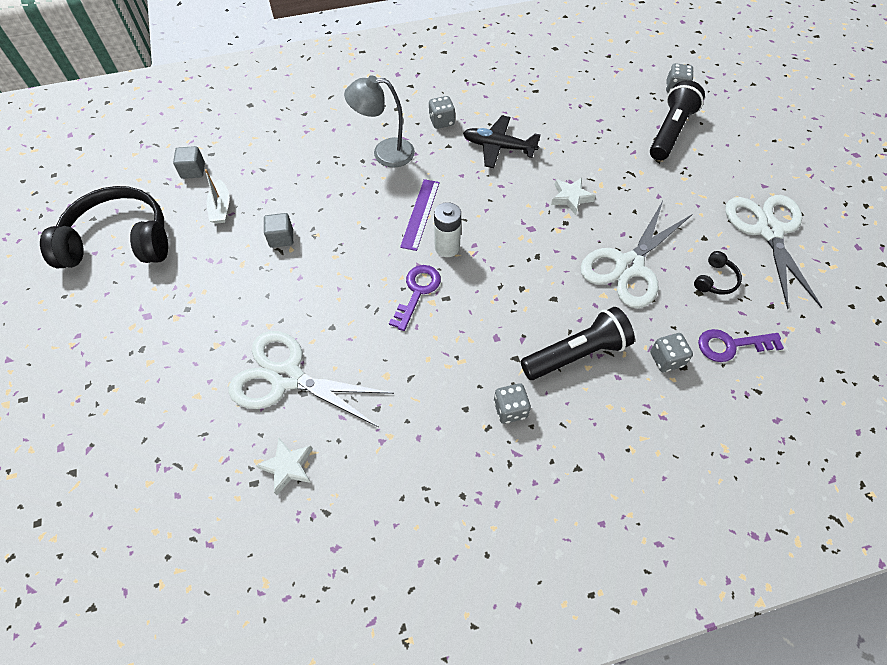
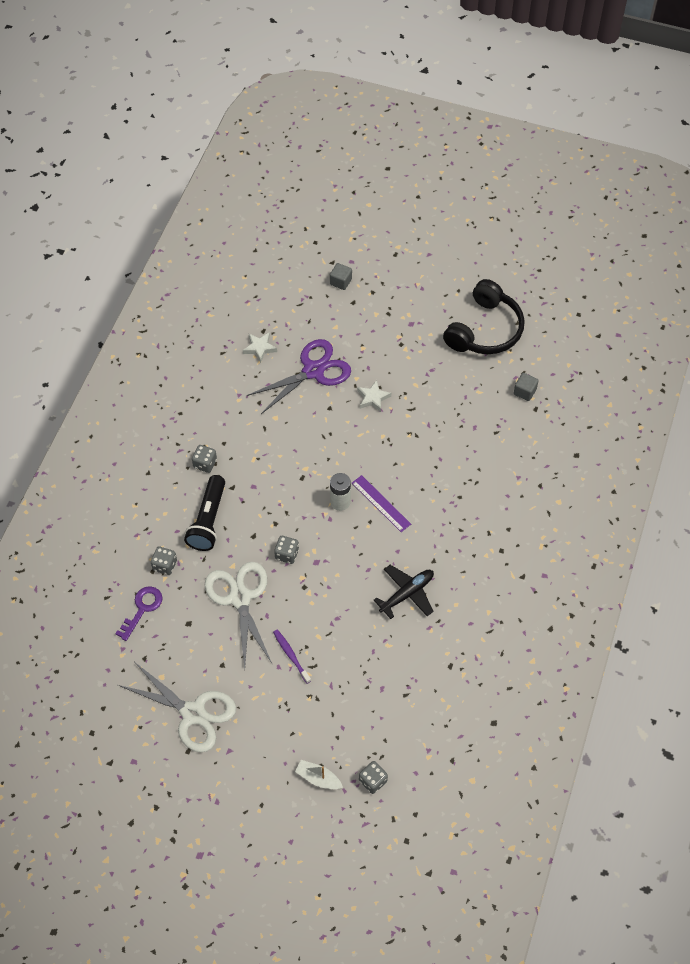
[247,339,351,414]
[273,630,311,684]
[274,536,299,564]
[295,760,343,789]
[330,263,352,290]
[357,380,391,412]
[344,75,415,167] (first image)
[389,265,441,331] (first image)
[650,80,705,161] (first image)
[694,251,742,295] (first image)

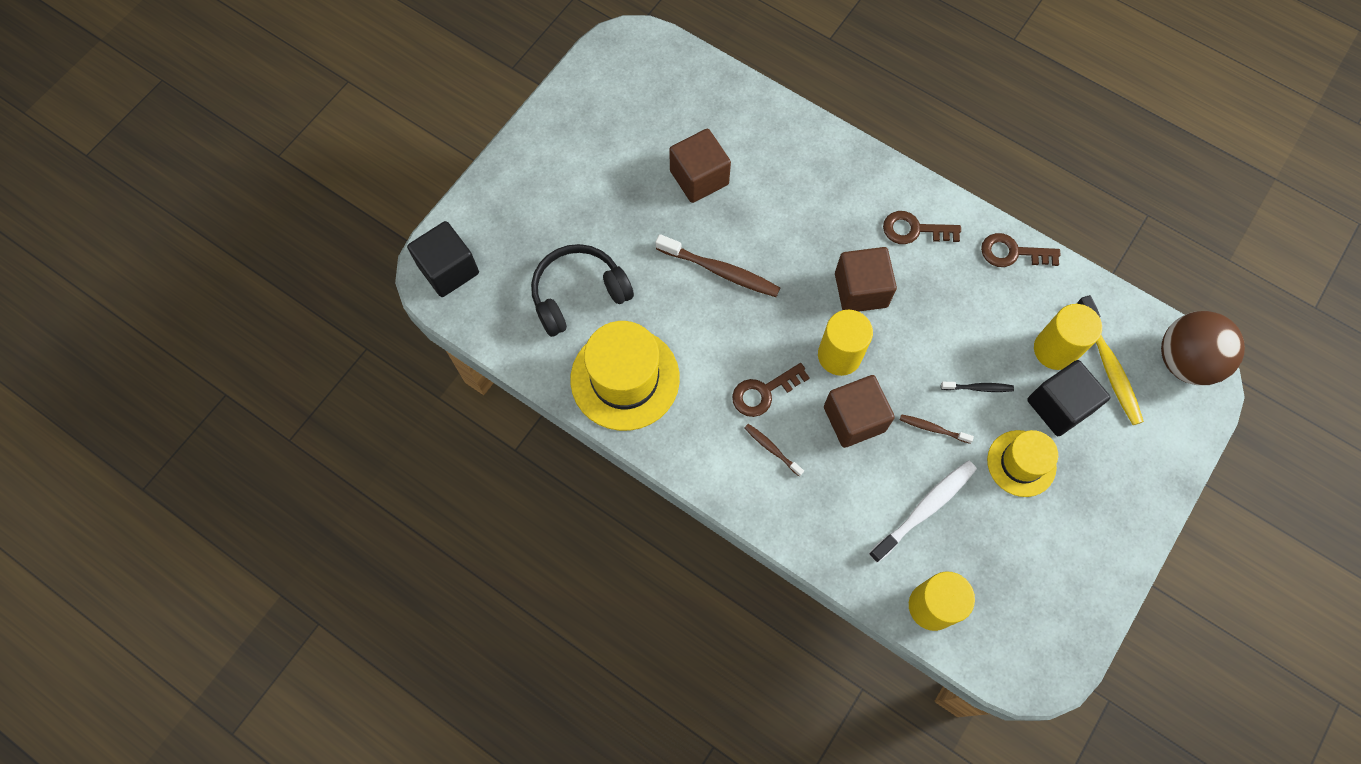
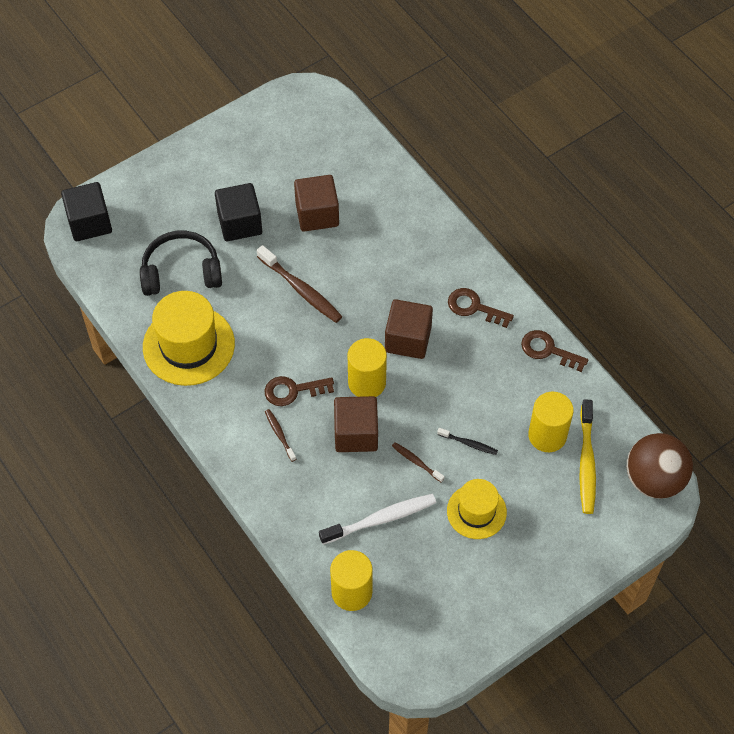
[215,183,262,241]

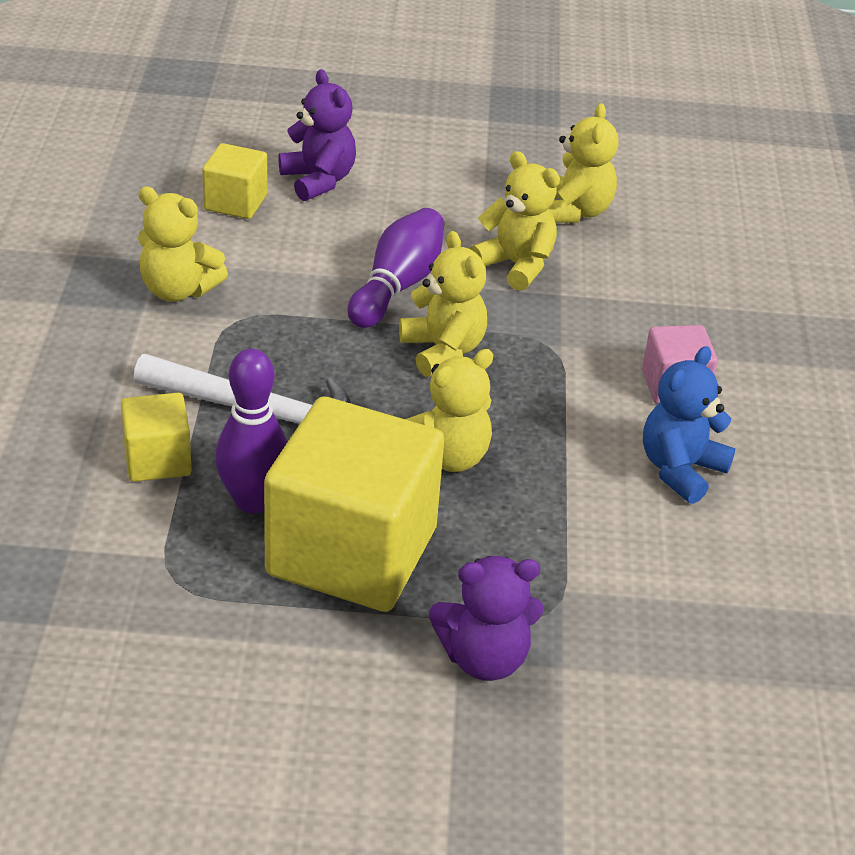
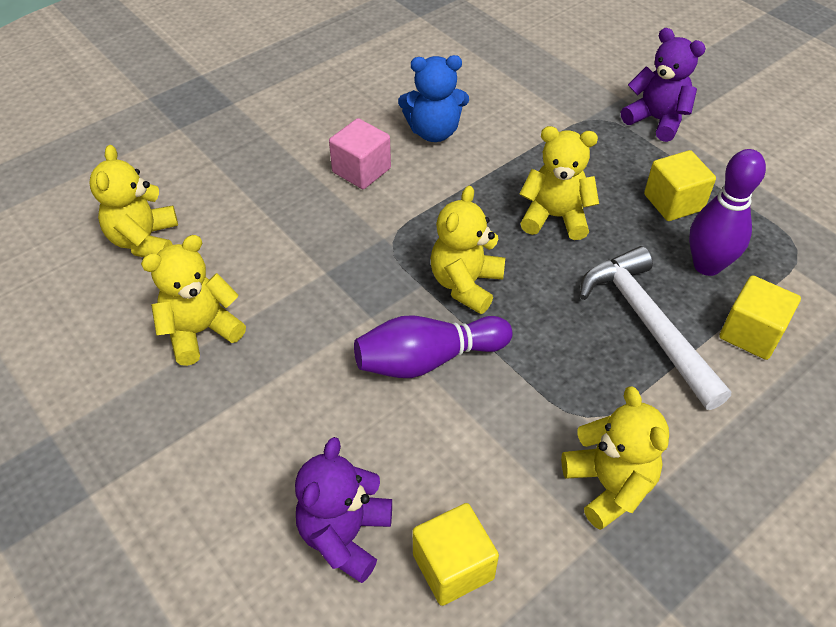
[89,145,178,257]
[644,150,716,221]

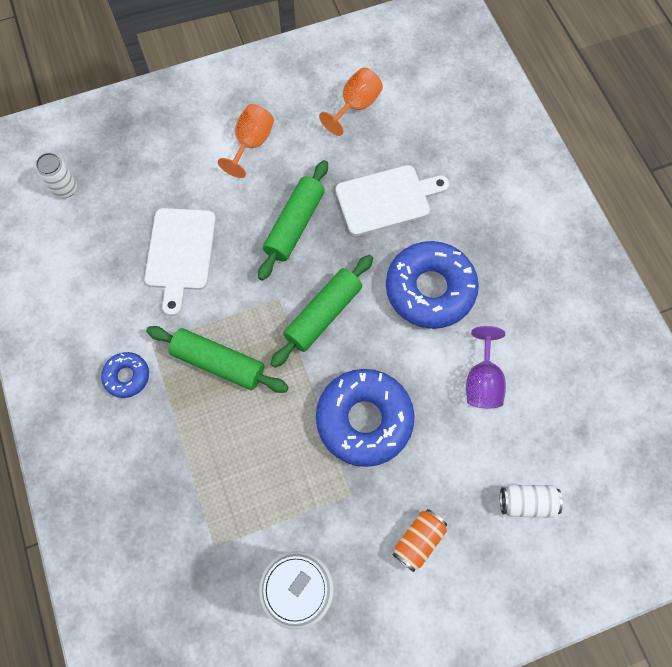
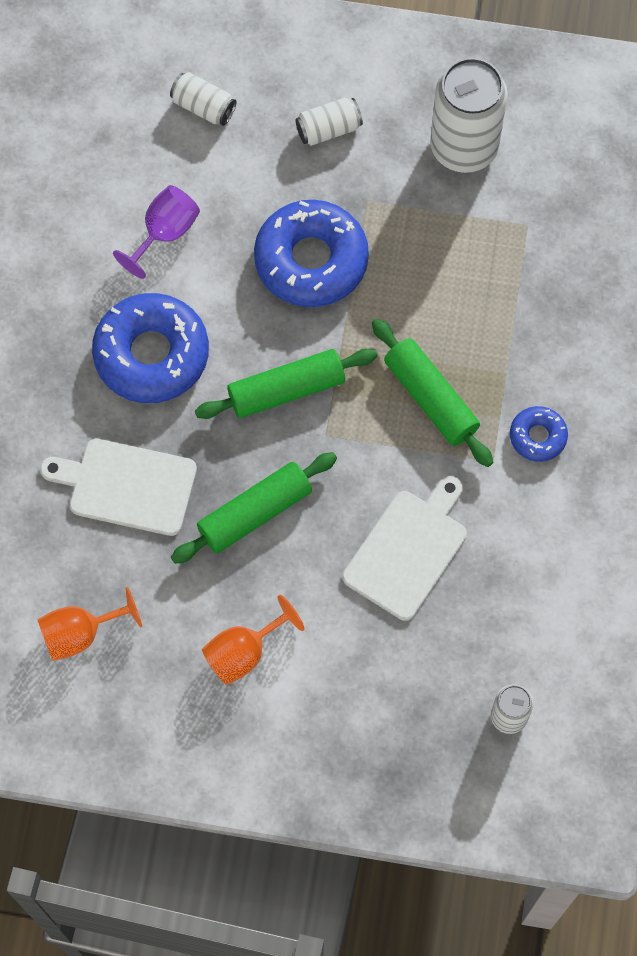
[295,98,363,146]

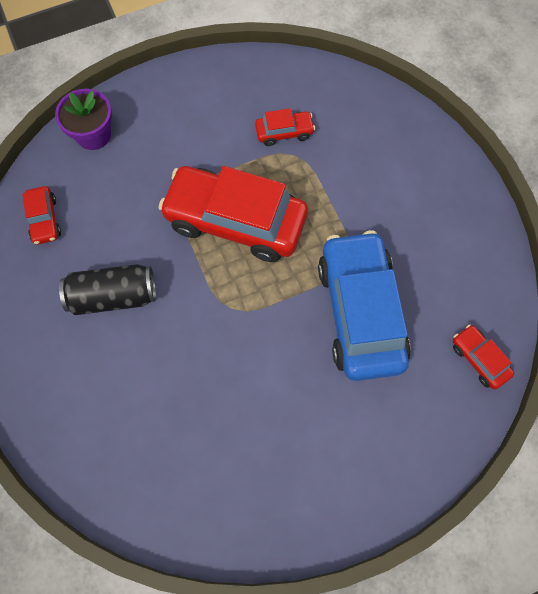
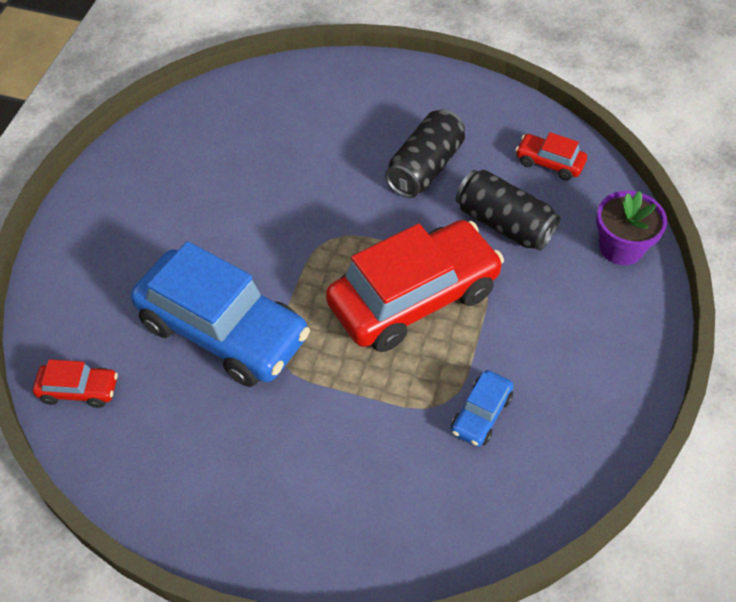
[451,370,514,447]
[456,170,560,251]

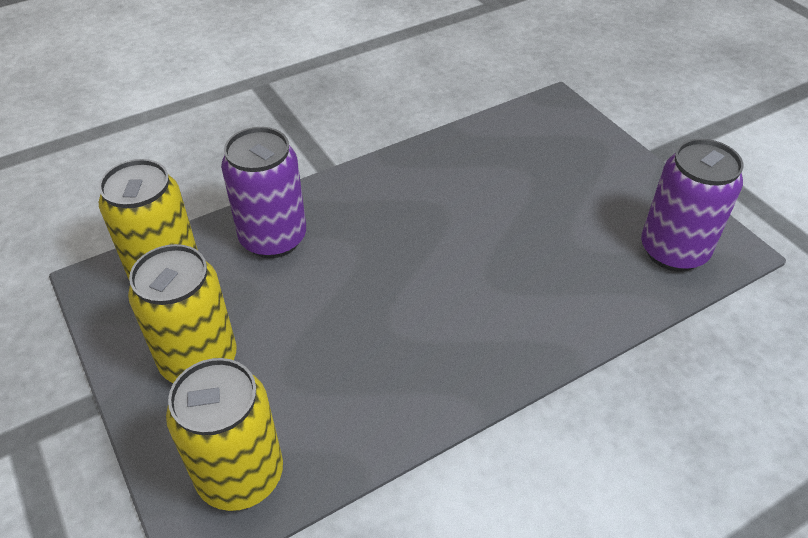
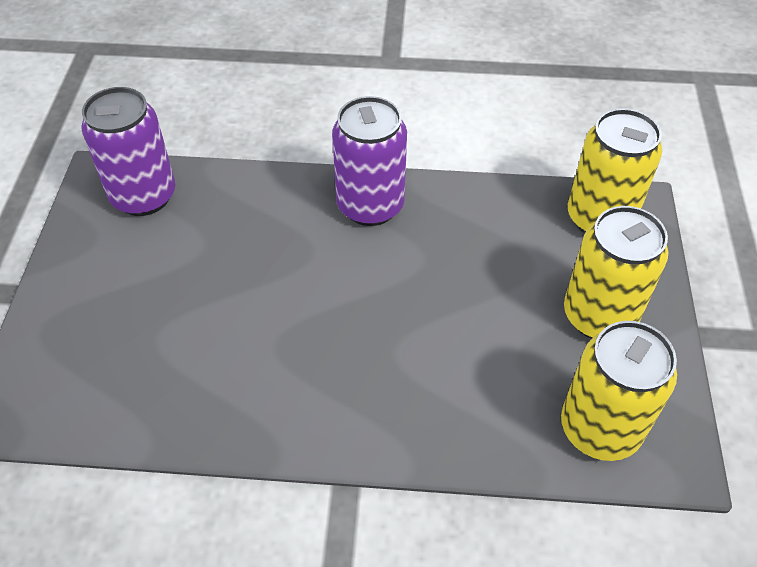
[332,96,407,226]

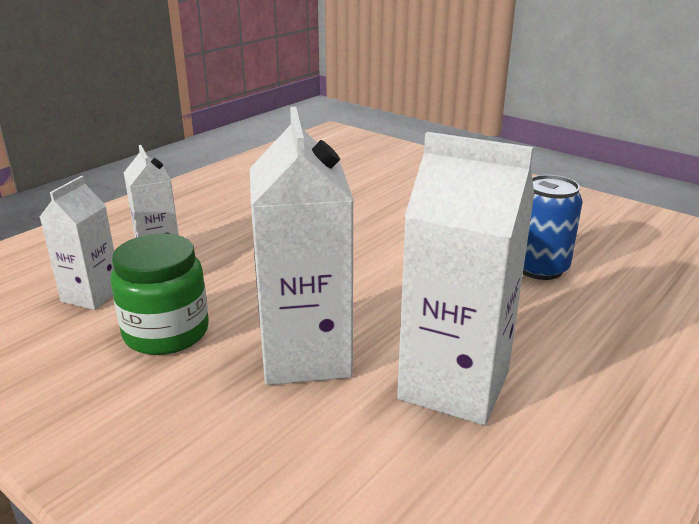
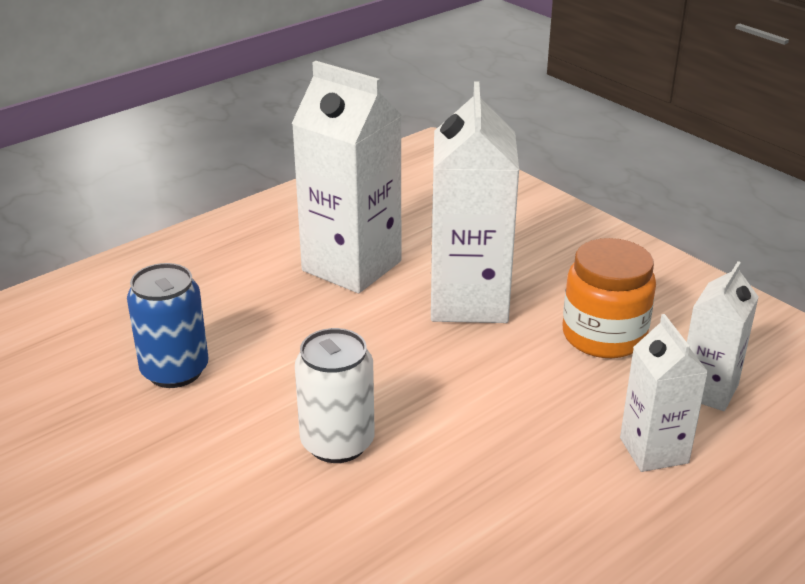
[295,328,375,463]
[562,238,656,358]

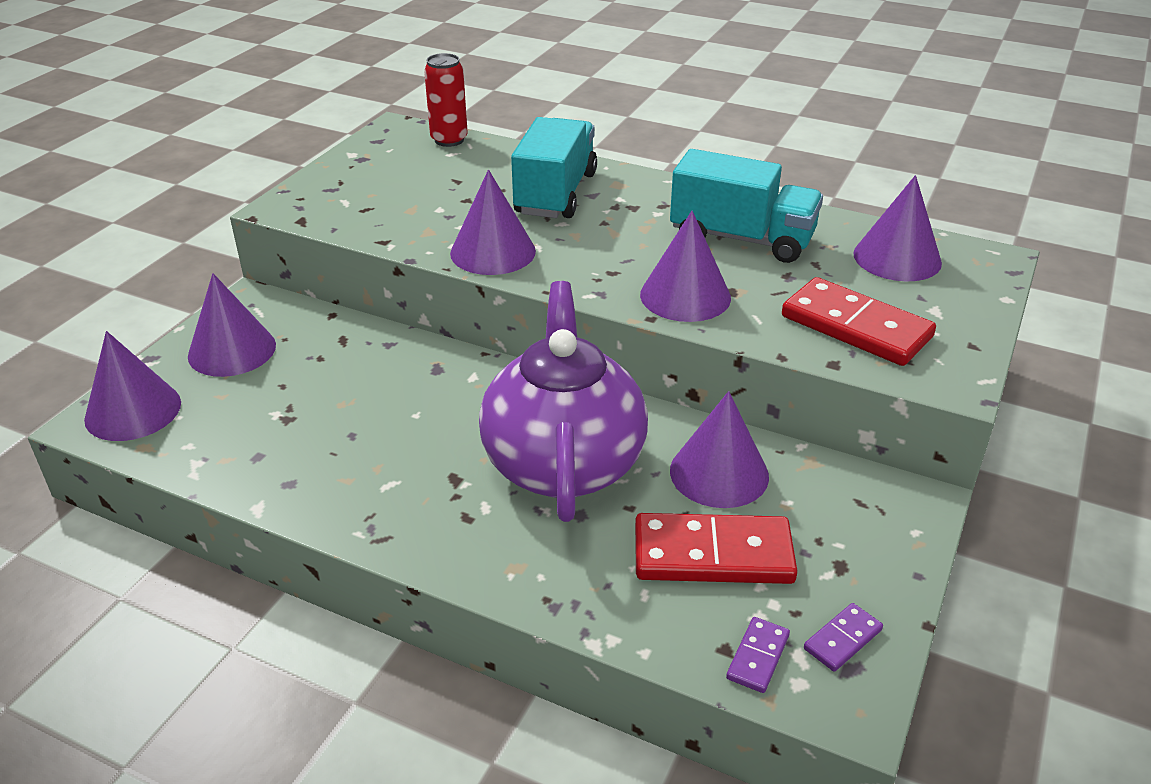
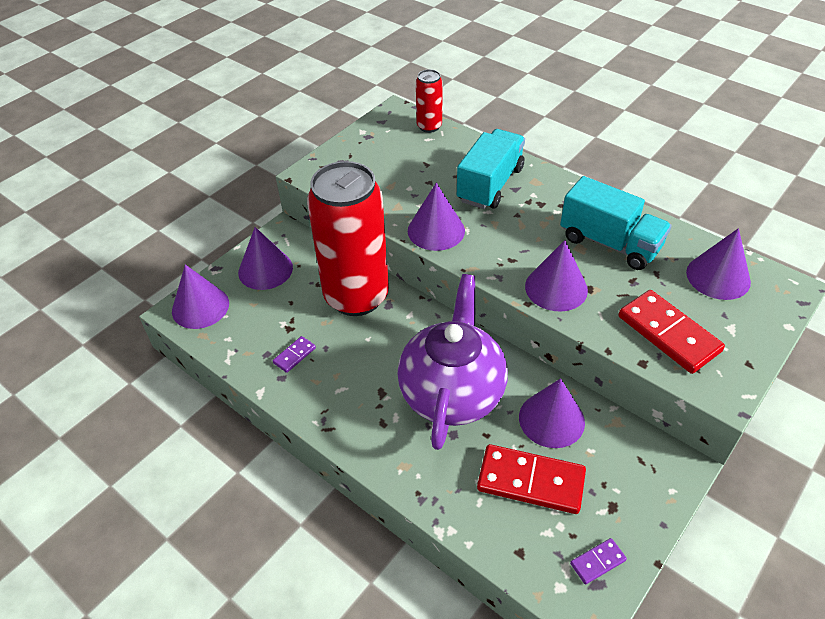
[273,336,316,373]
[307,161,389,316]

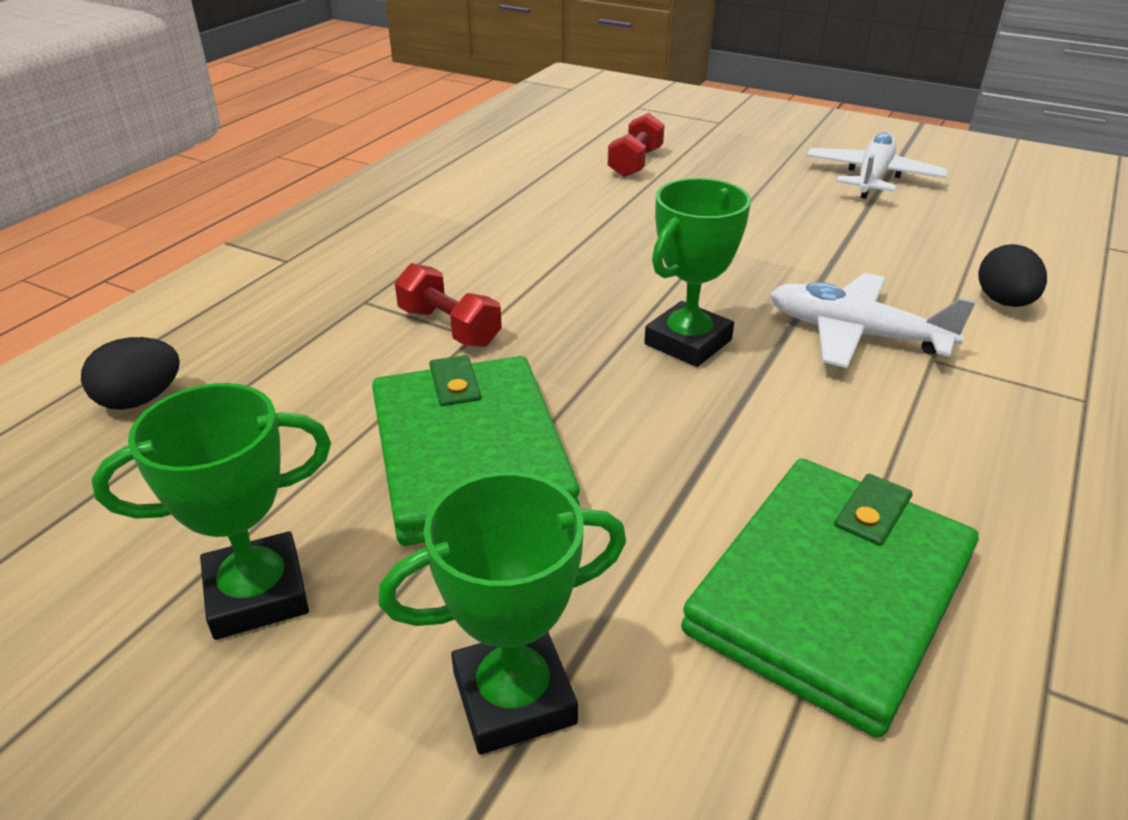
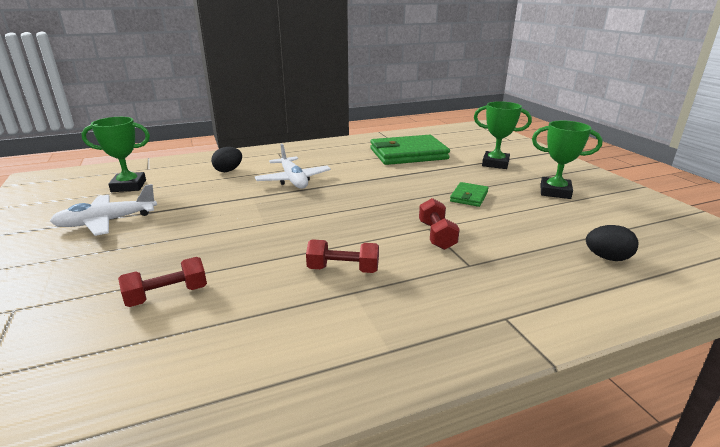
[81,117,150,192]
[306,240,379,273]
[450,182,489,207]

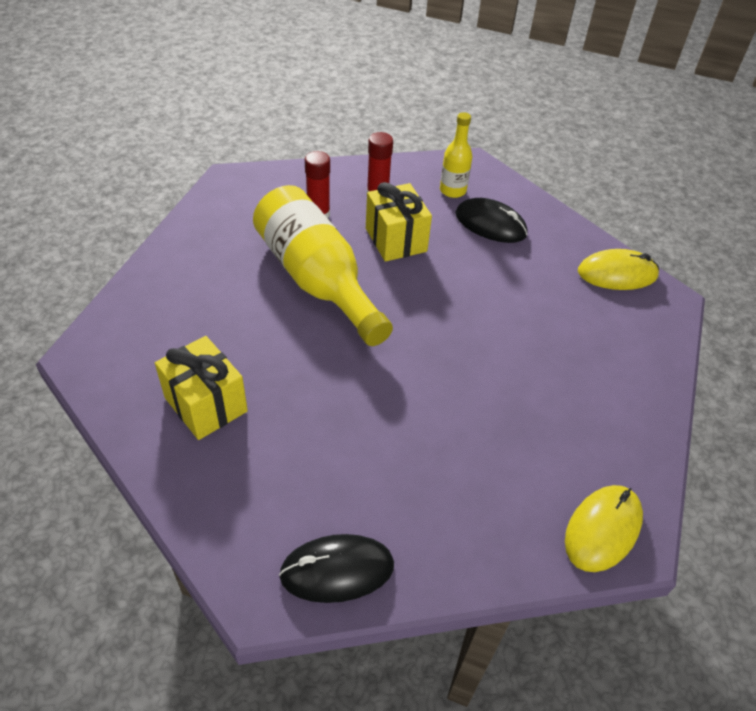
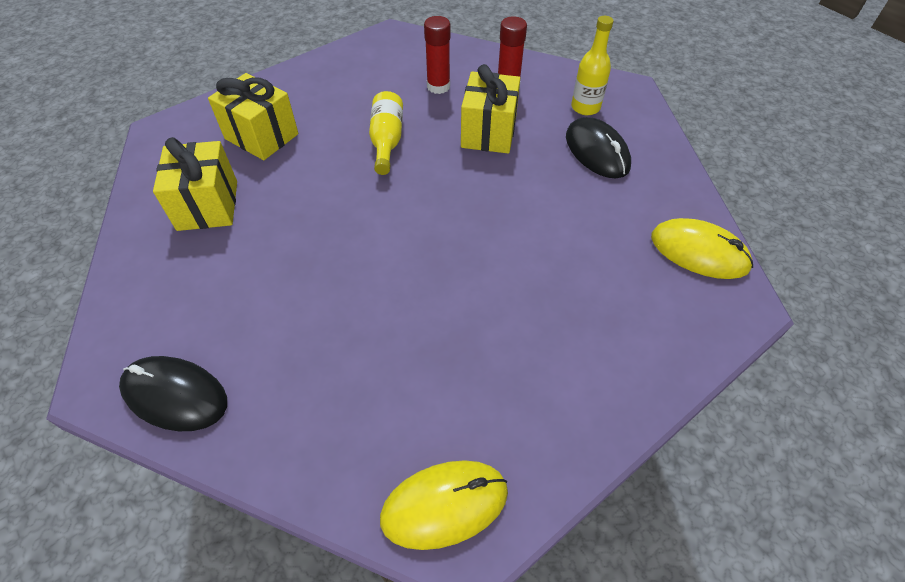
[208,73,299,160]
[369,91,403,175]

